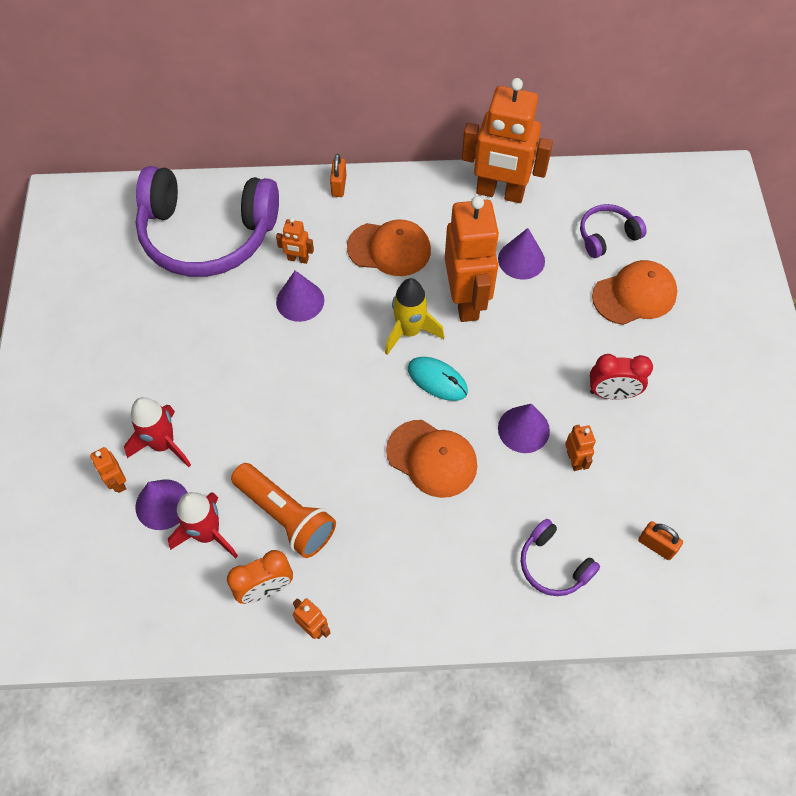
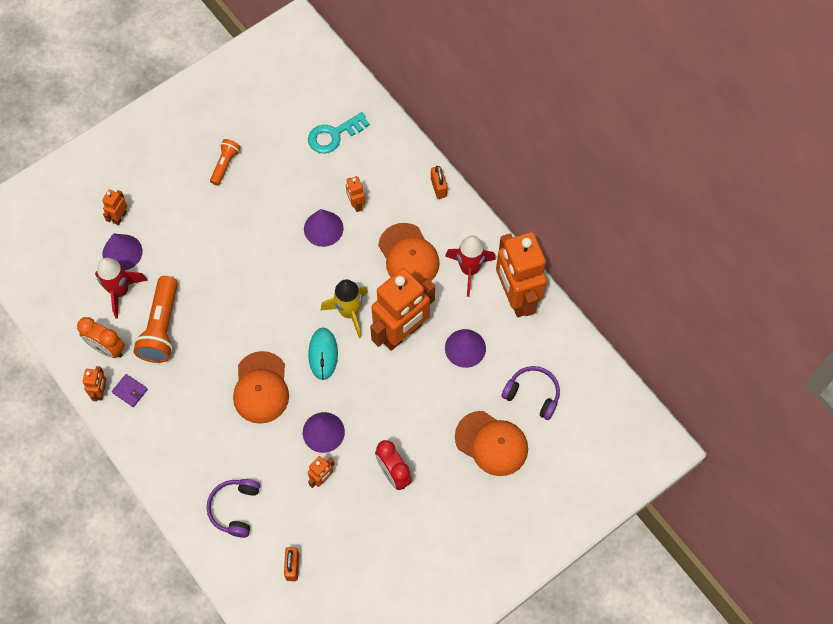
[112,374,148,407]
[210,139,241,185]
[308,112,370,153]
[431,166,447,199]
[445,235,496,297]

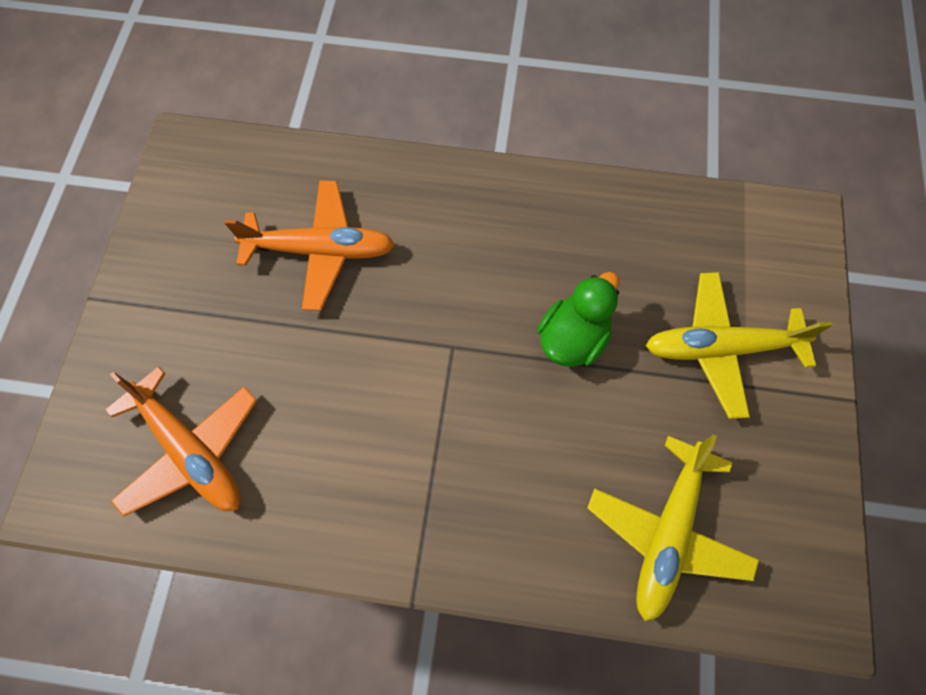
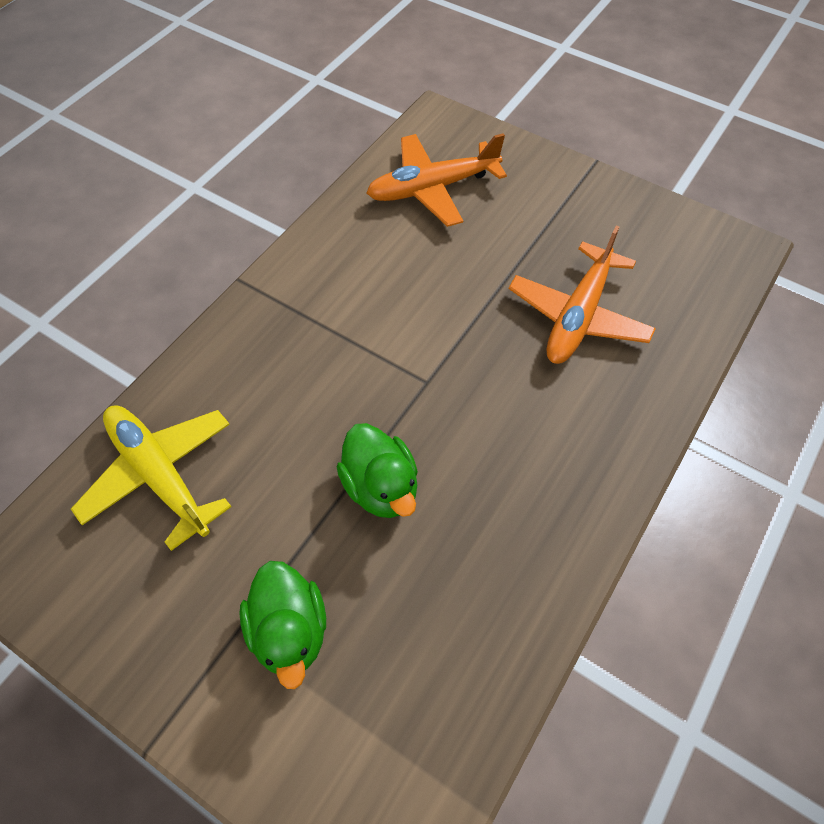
[239,561,326,689]

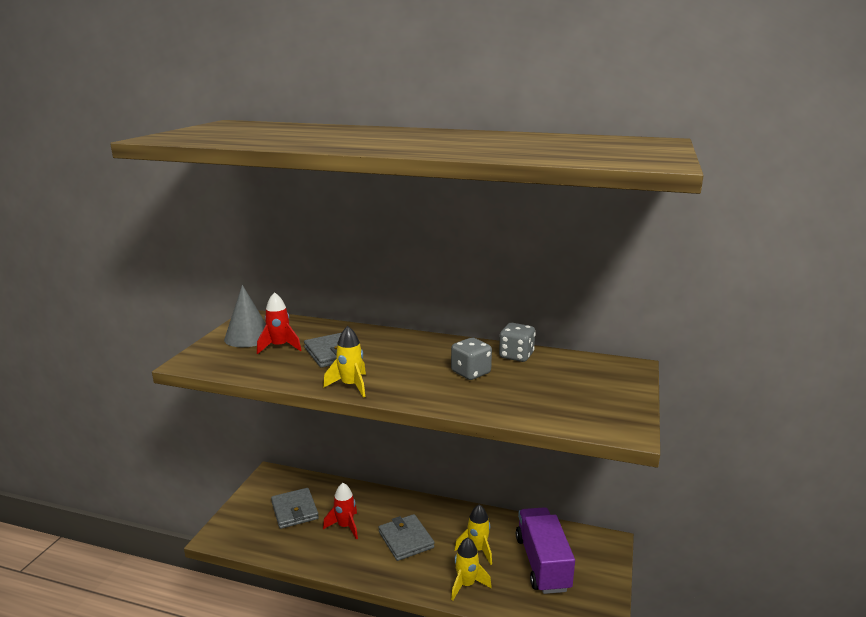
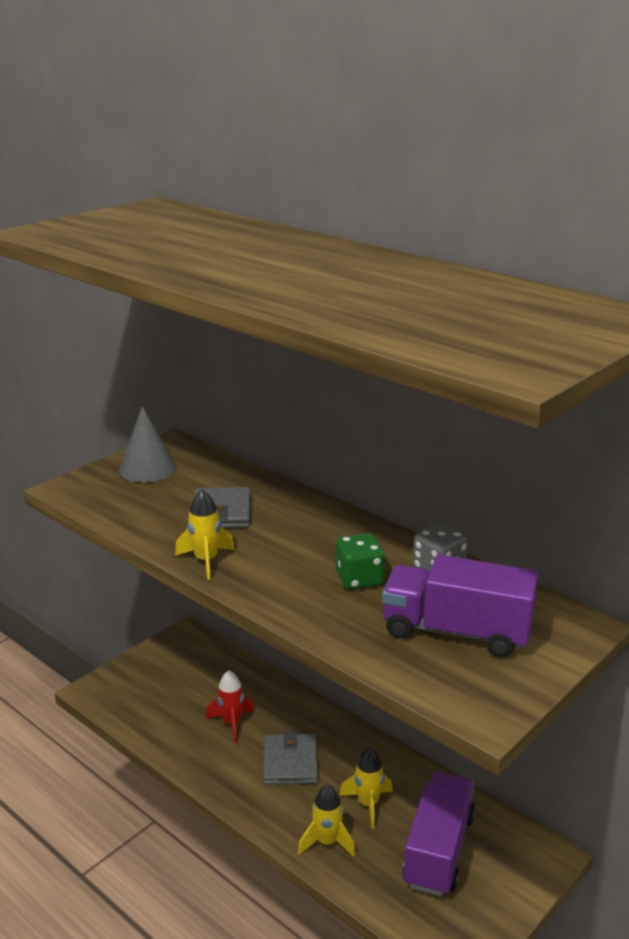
[335,533,385,590]
[382,555,539,657]
[257,292,301,354] (first image)
[271,488,319,529] (first image)

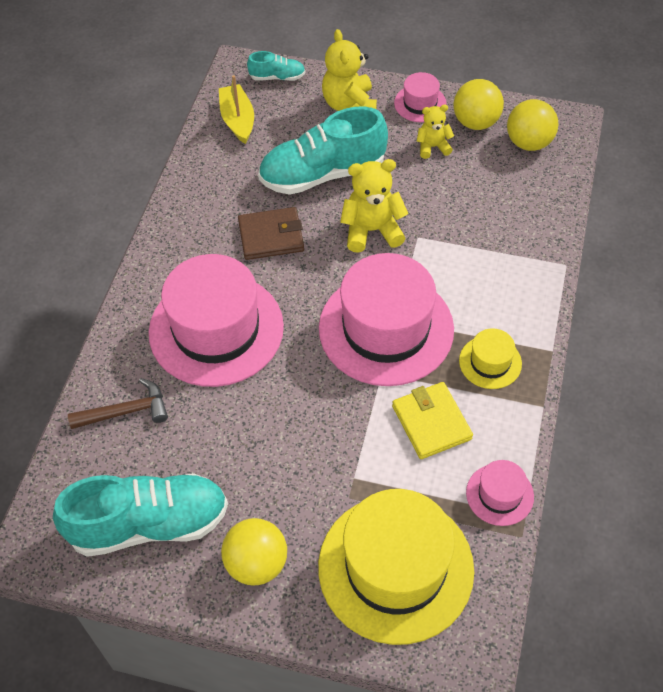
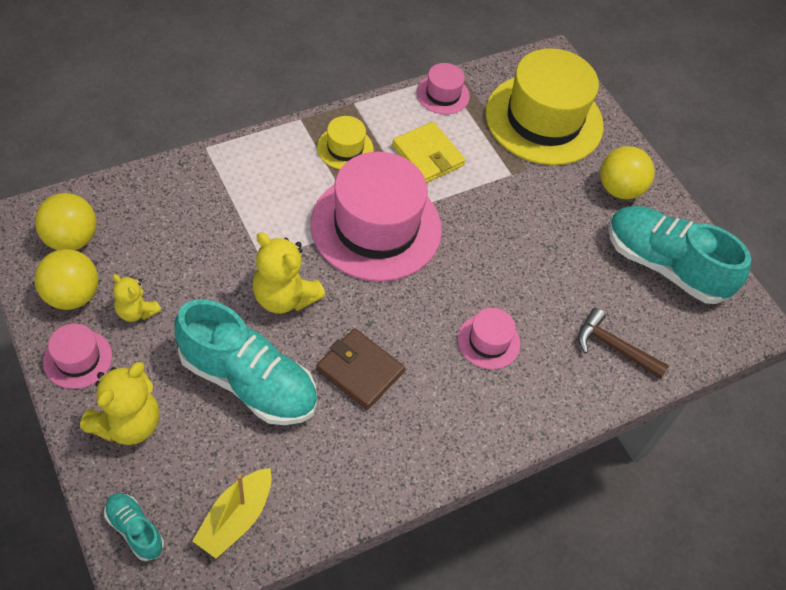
[392,122,466,183]
[458,308,520,369]

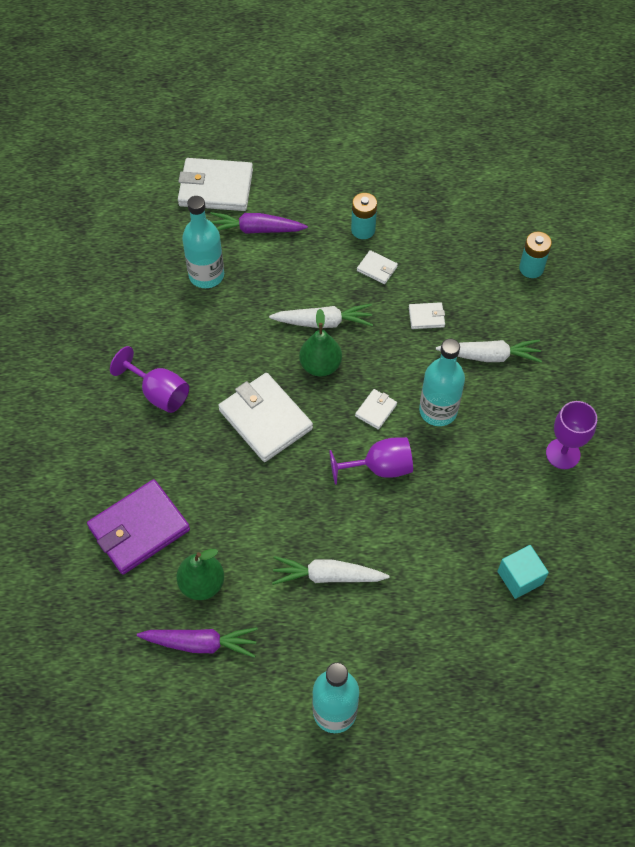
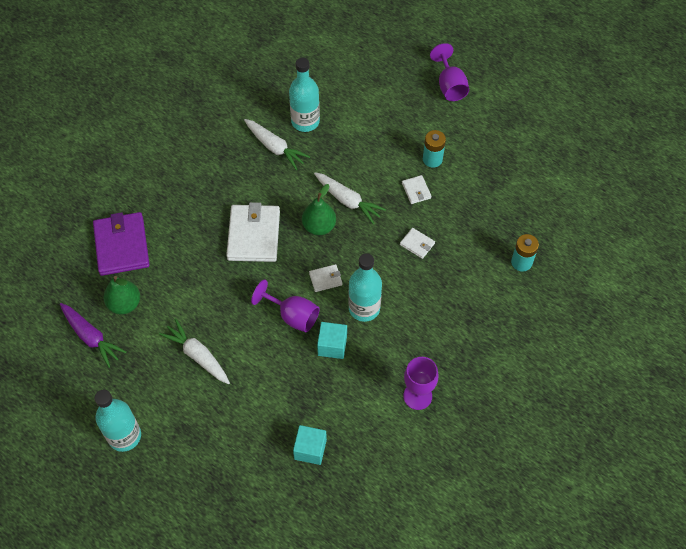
[93,212,150,276]
[244,119,310,170]
[317,322,347,359]
[430,43,469,101]
[178,158,253,211] (first image)
[210,212,308,234] (first image)

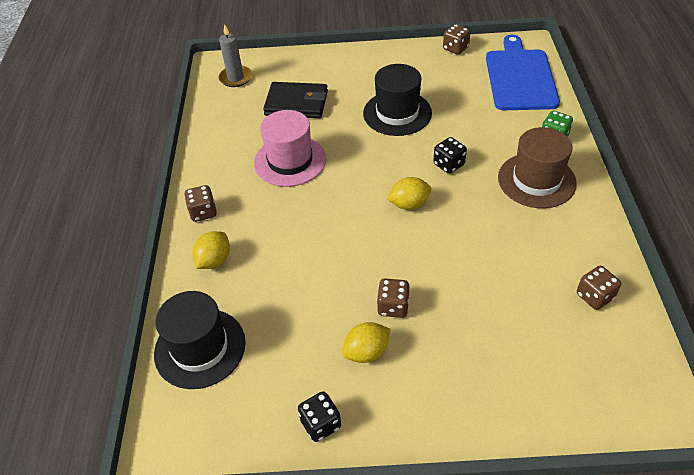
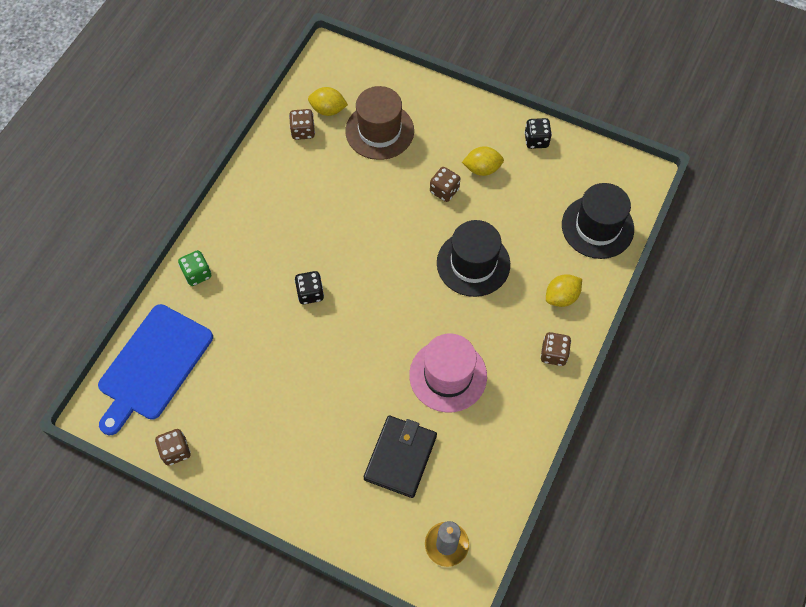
[308,87,348,116]
[346,86,414,160]
[364,416,437,498]
[437,220,510,297]

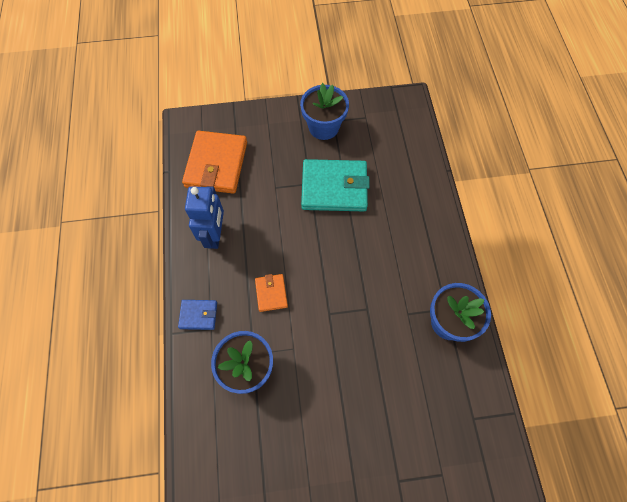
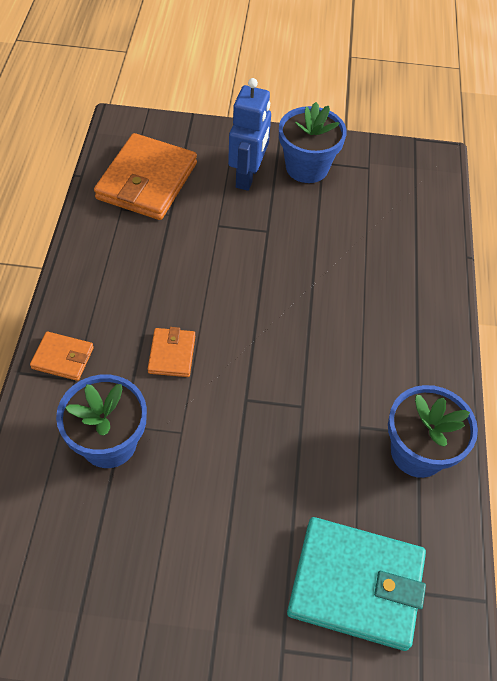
[30,332,94,381]
[228,78,271,191]
[287,517,426,651]

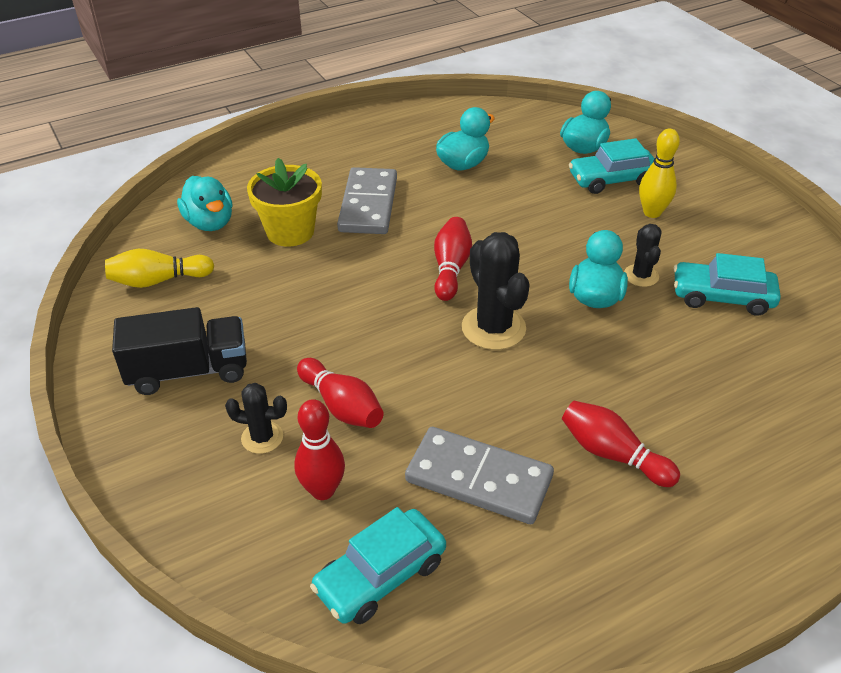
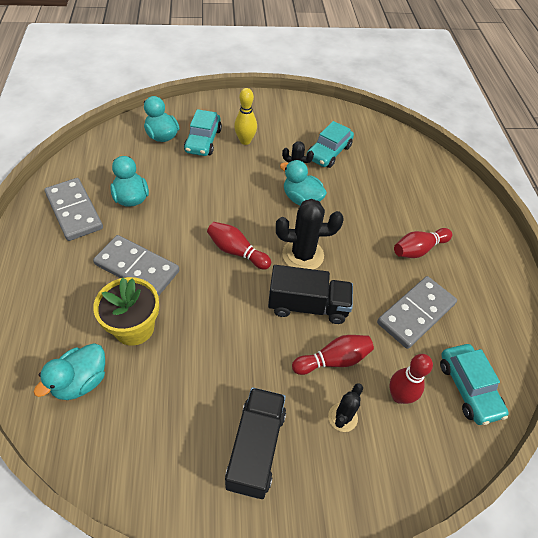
[34,343,105,400]
[44,178,103,241]
[268,265,353,324]
[105,249,214,288] (first image)

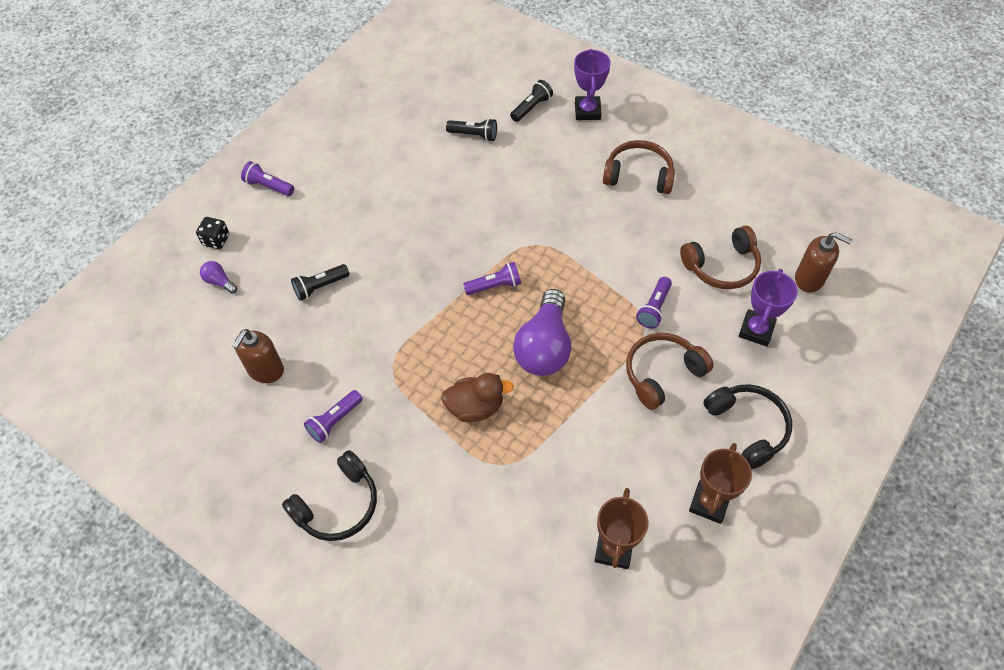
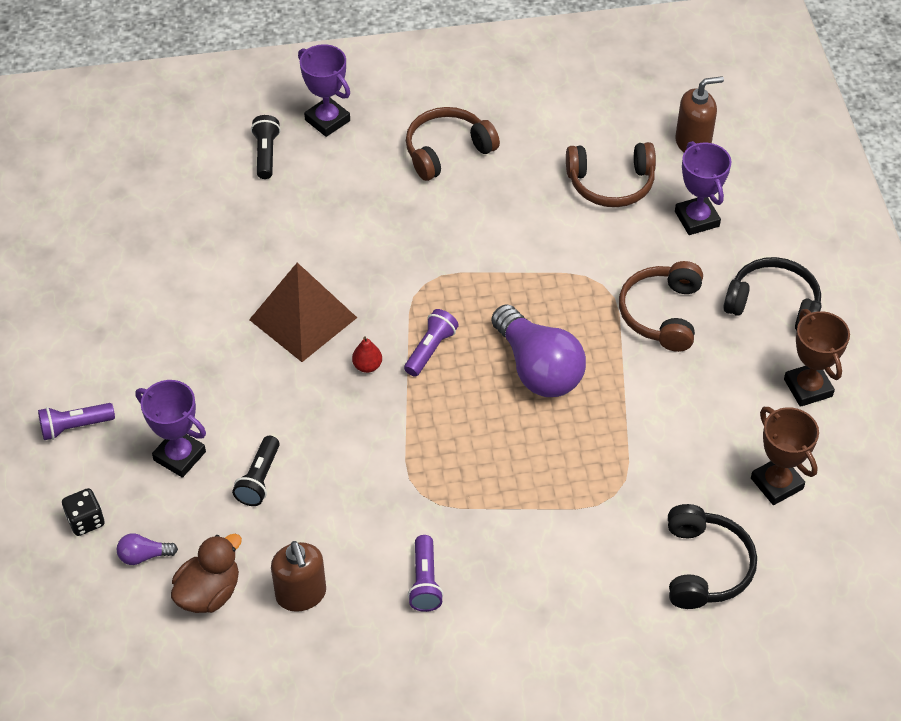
[136,380,206,478]
[171,534,242,613]
[249,263,357,362]
[352,336,382,373]
[566,142,656,207]
[668,504,757,609]
[446,118,497,141] (first image)
[636,277,672,328] (first image)

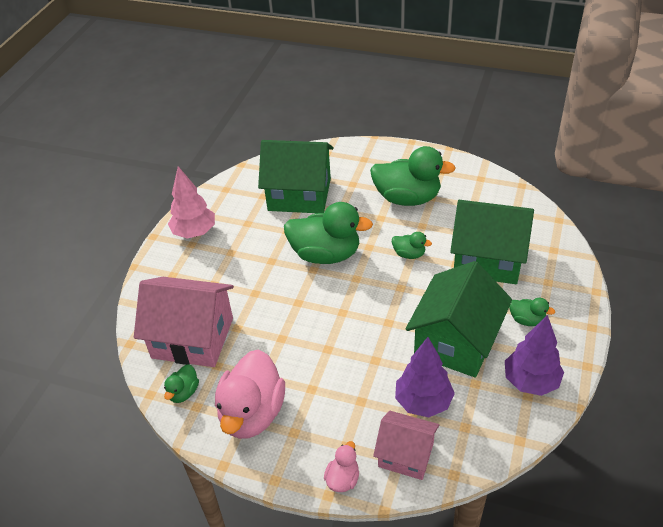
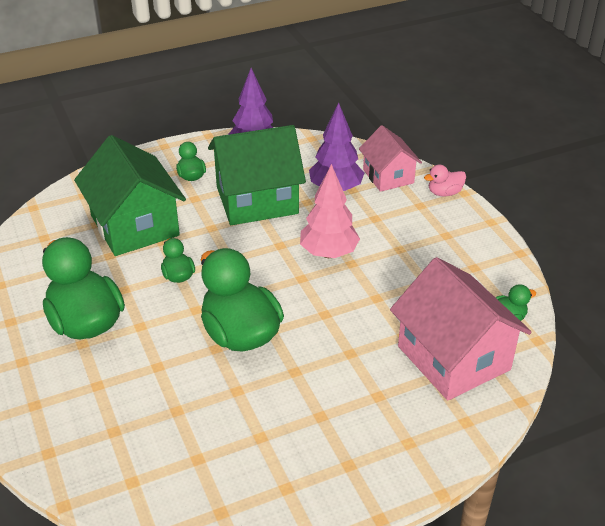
[300,164,360,258]
[215,349,285,439] (first image)
[258,140,333,213] (first image)

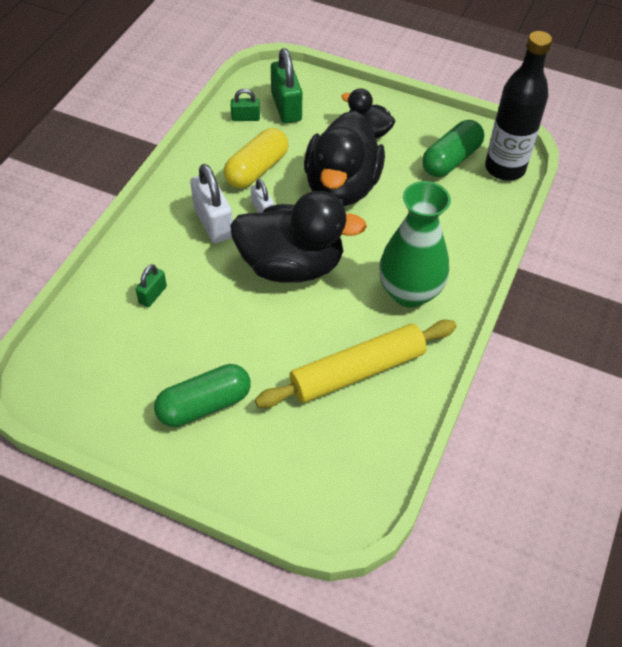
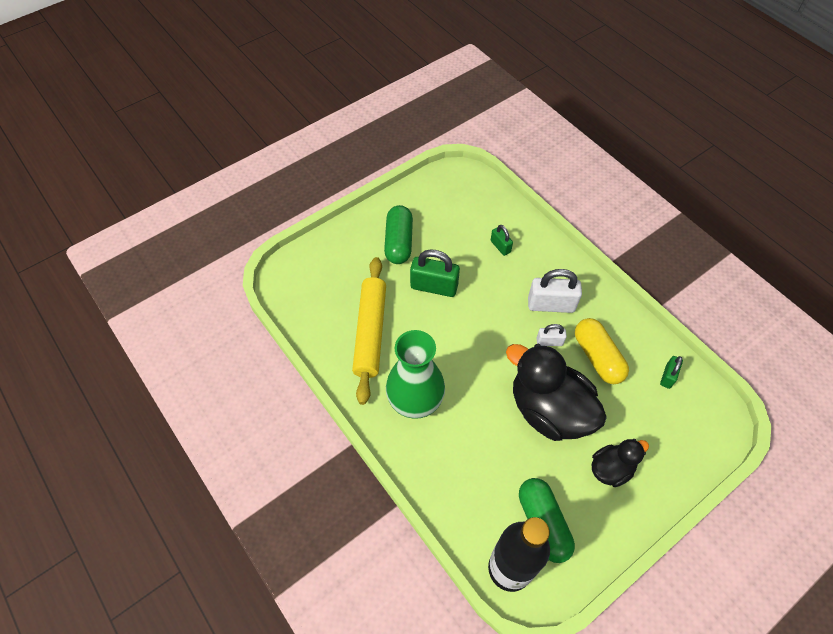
[410,249,460,297]
[230,191,367,283] (first image)

